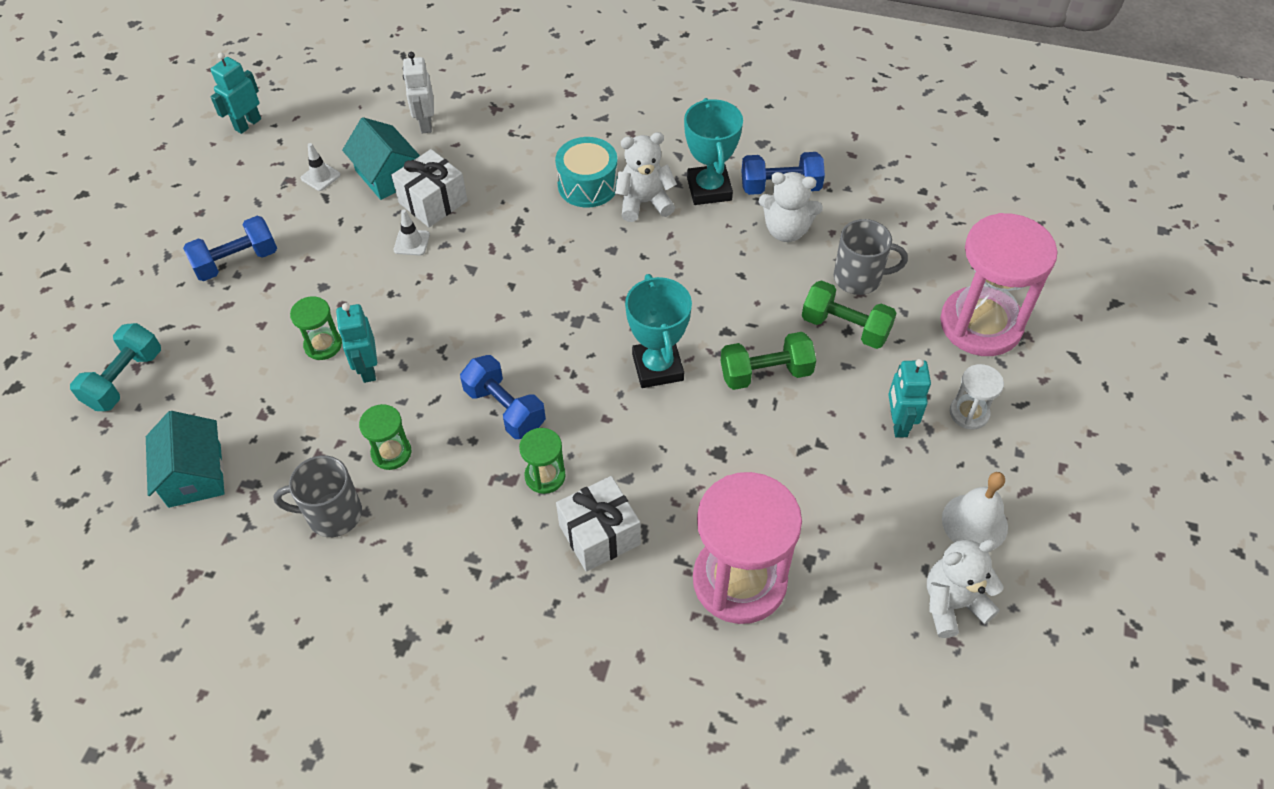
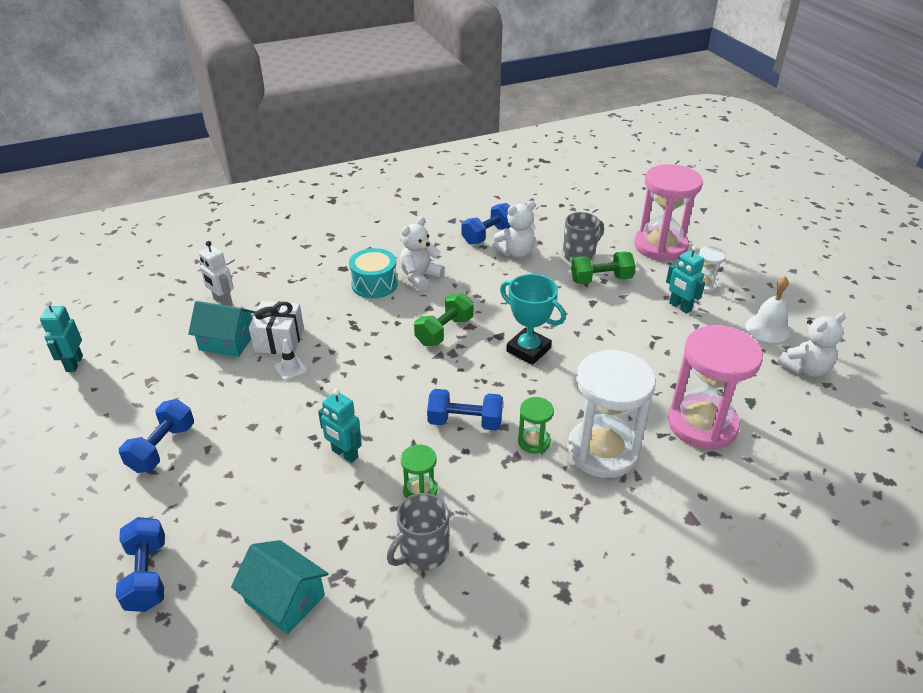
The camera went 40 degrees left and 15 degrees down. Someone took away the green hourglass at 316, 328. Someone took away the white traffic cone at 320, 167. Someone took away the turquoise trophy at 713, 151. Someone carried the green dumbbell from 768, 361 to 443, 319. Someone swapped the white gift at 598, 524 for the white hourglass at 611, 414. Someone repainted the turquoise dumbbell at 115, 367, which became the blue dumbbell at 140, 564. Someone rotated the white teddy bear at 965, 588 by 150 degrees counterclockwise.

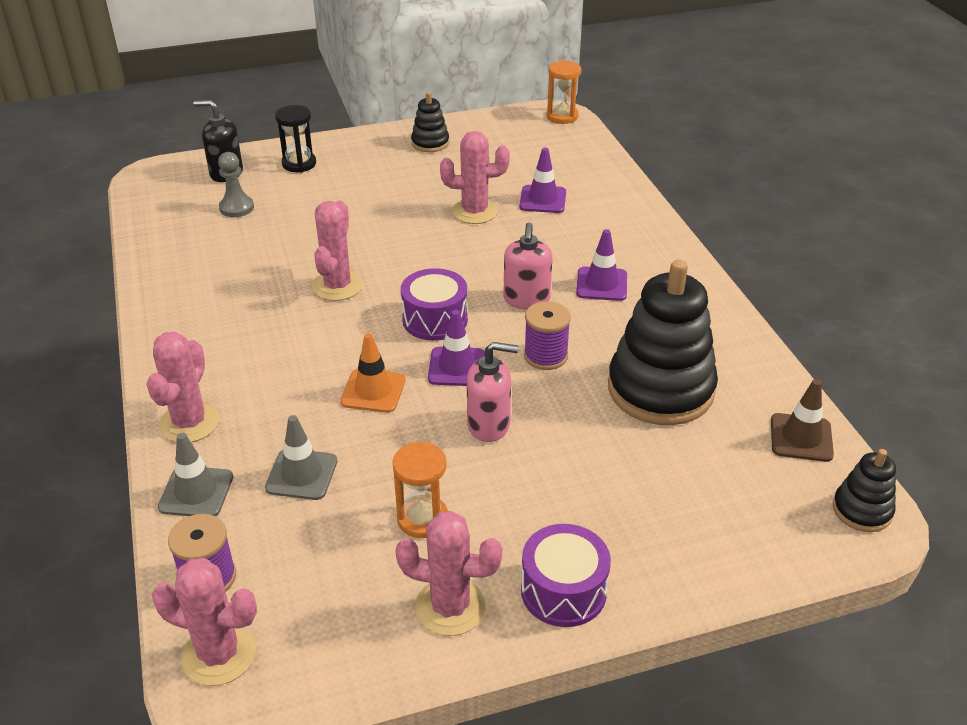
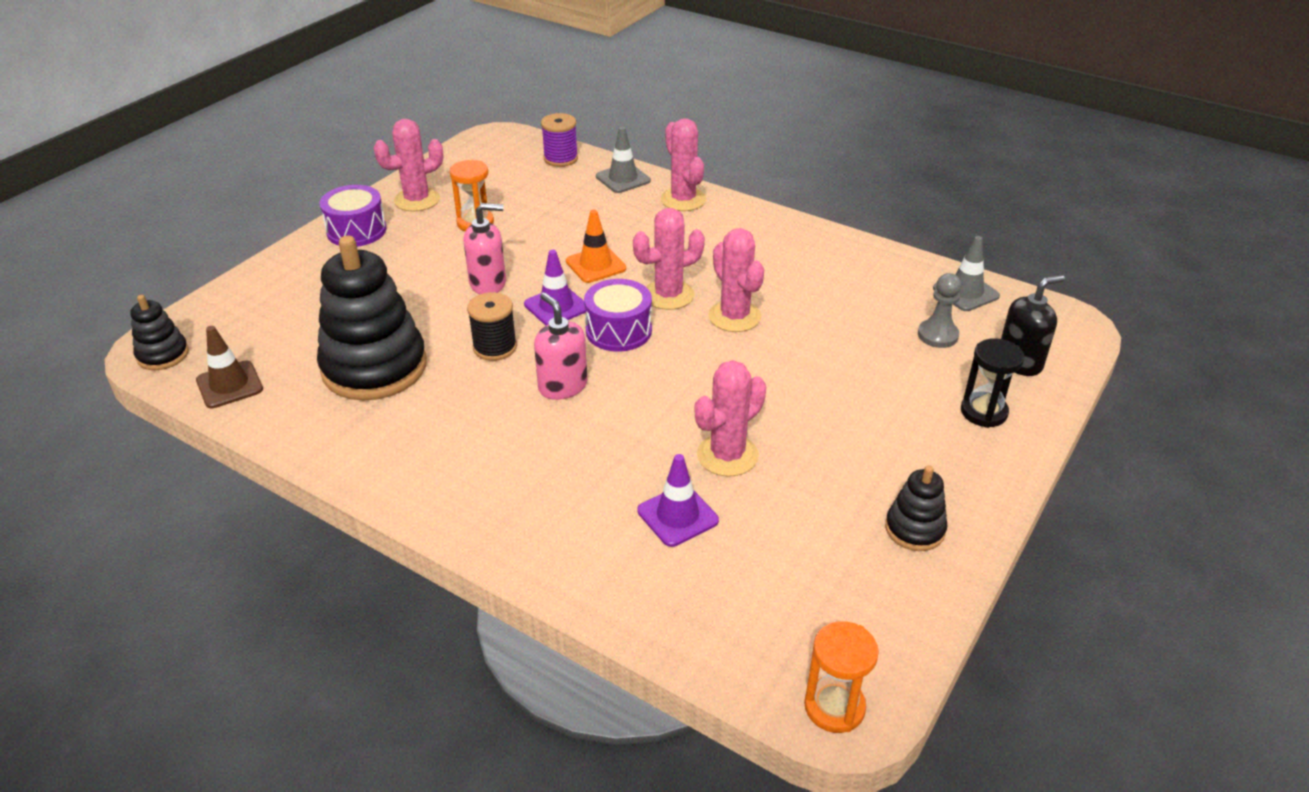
The camera went 140 degrees right and 0 degrees up. Someone took away the purple traffic cone at 601, 265. Someone carried the pink cactus from 204, 622 to 669, 259. Someone carried the grey traffic cone from 301, 457 to 966, 273. Someone repainted the purple spool at 547, 335, which became the black spool at 492, 326. Someone rotated the pink soap dispenser at 493, 392 by 150 degrees counterclockwise.

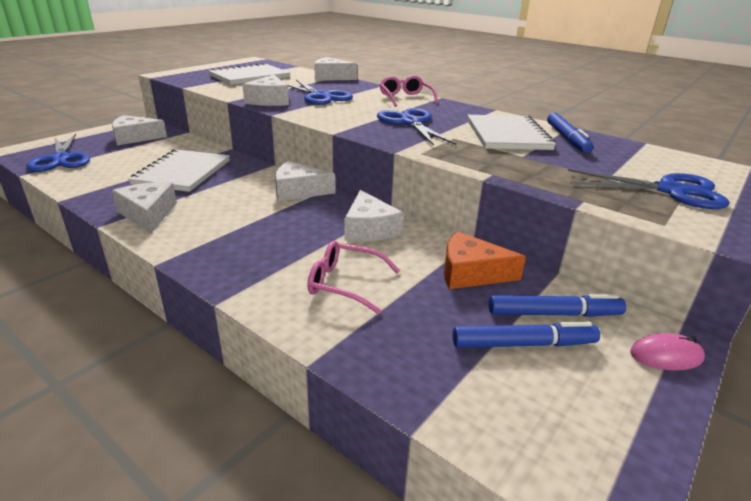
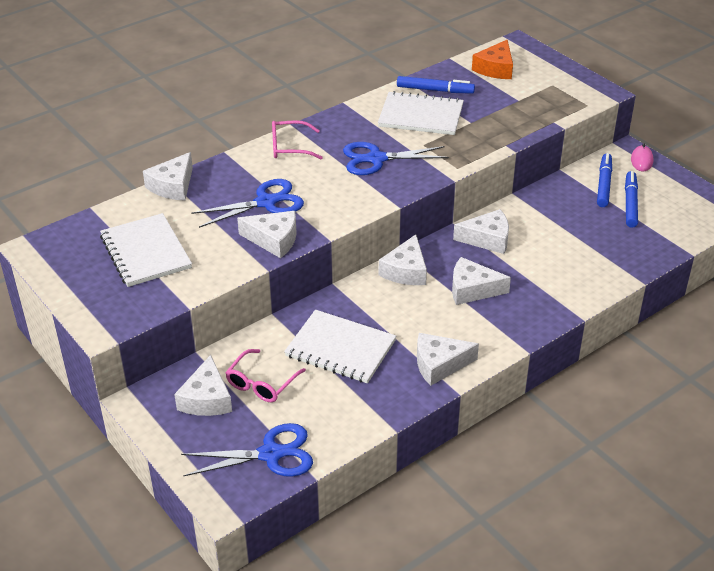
The camera went 75 degrees left and 10 degrees up. Someone took away the blue scissors at 649, 189. Someone put down the white cheese at 481, 281. Someone carried the pink glasses from 354, 277 to 265, 375. Someone carried the orange cheese from 485, 260 to 492, 59.

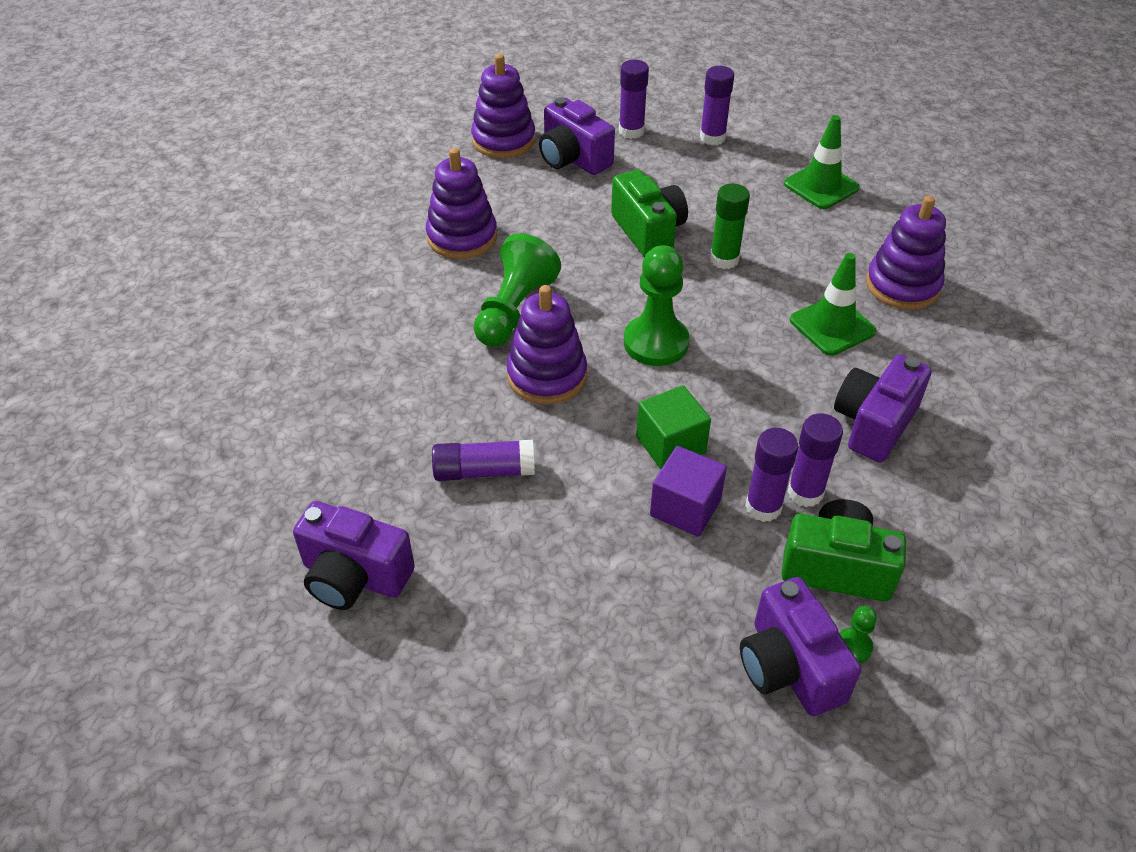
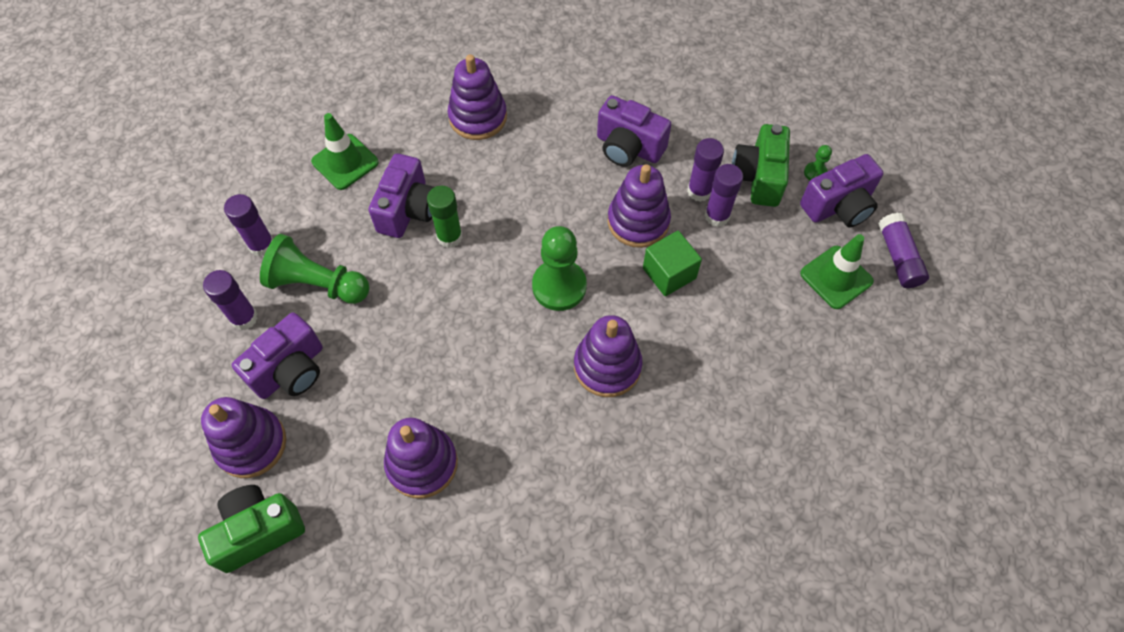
The camera went 95 degrees left and 15 degrees up. Someone took away the purple cube at 688, 491. Someone put down the purple stacking toy at 639, 206. Someone carried the purple camera from 354, 555 to 401, 195. Someone carried the purple glue stick from 483, 460 to 903, 250. Someone carried the green pawn from 517, 290 to 315, 269. Someone carried the green camera from 649, 213 to 251, 529. Someone carried the green traffic cone from 833, 304 to 837, 271.

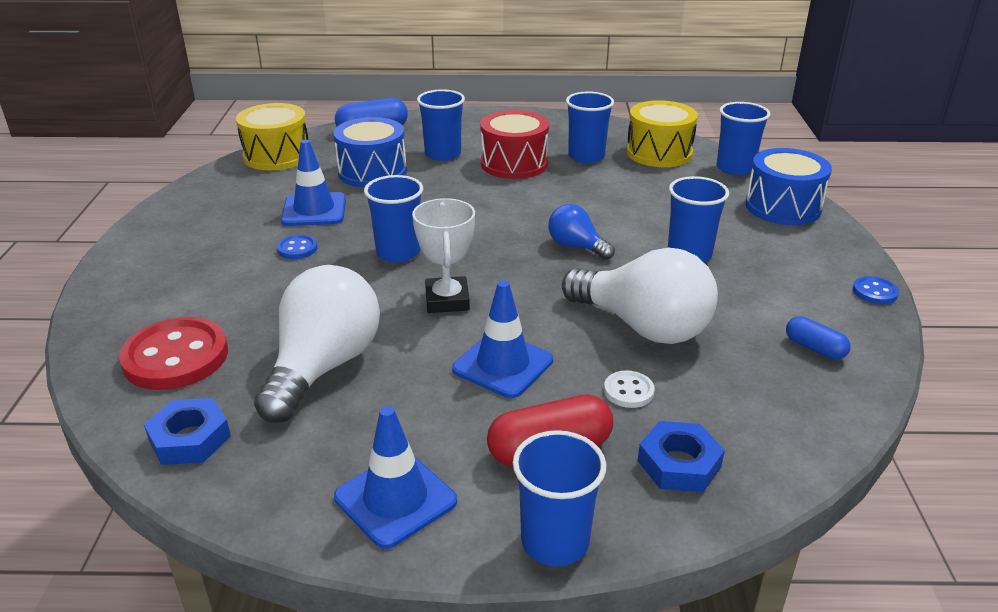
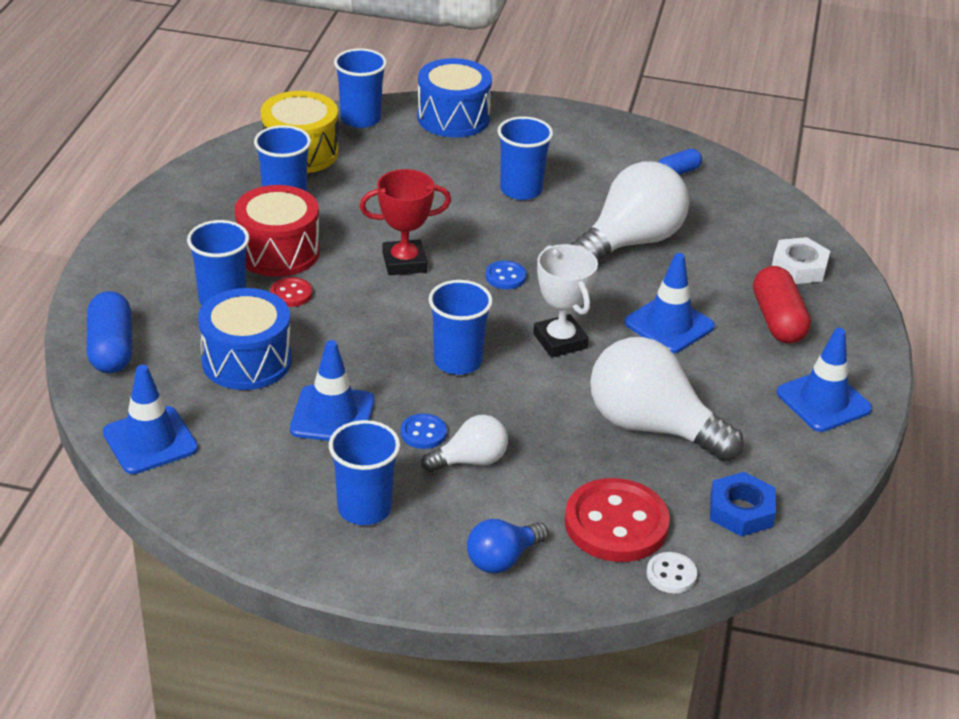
The camera went 80 degrees left and 5 degrees up. Someone put down the red button at 291, 292. Someone put down the red trophy at 405, 222. Someone put down the white light bulb at 464, 443. Someone carried the blue cup from 559, 498 to 364, 472. Someone carried the blue light bulb from 582, 232 to 507, 546. Someone carried the white button from 629, 389 to 672, 572. Someone carried the blue button from 876, 290 to 506, 275. Someone swapped the yellow drum at 272, 136 for the blue traffic cone at 150, 419. Someone repainted the blue nut at 681, 456, which became the white nut at 801, 260. Someone rotated the white trophy at 443, 255 by 60 degrees clockwise.

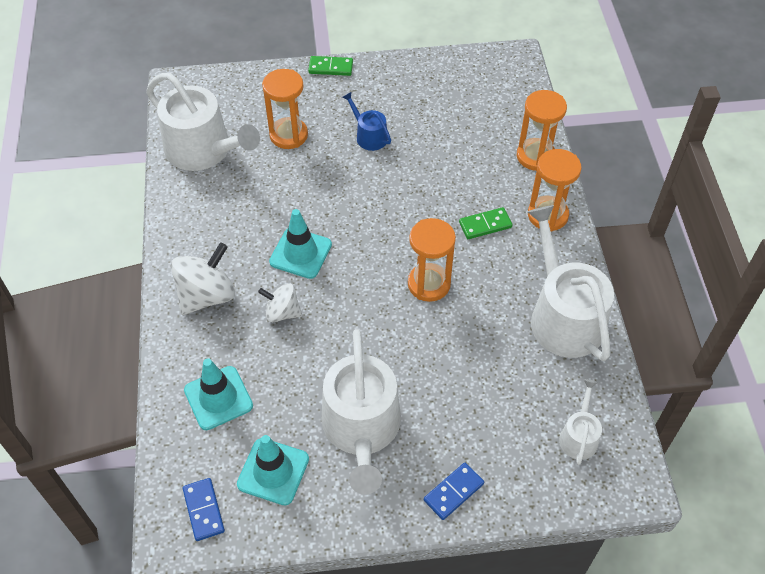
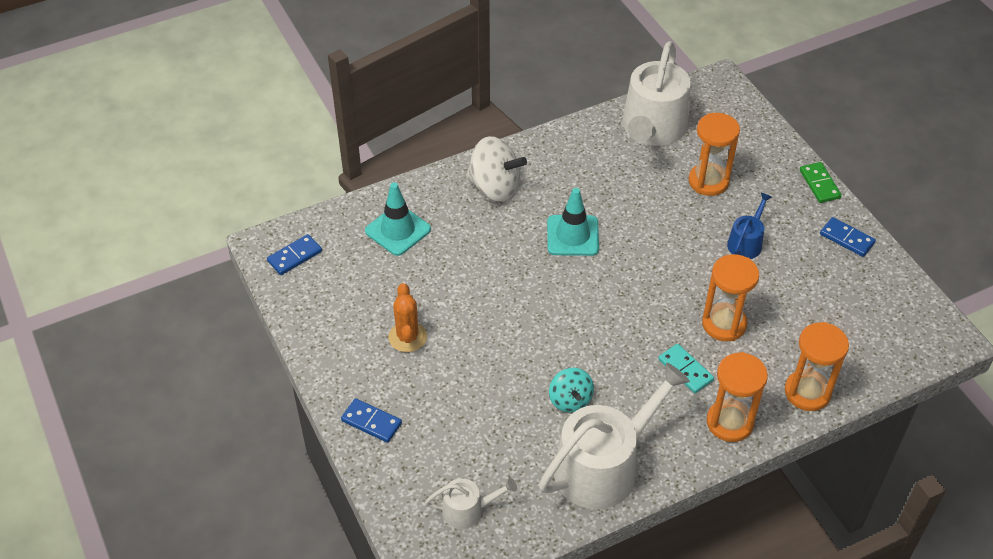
The camera went 70 degrees right and 5 degrees down. Someone took away the turquoise traffic cone at 273, 470. Someone took away the white spinning top at 280, 302. Someone put down the turquoise spinning top at 571, 390. Someone put down the blue domino at 848, 237. Someone carried the orange hourglass from 432, 260 to 730, 297. Someone swapped the white watering can at 361, 411 for the orange cactus at 407, 317. Someone repainted the green domino at 485, 223, which became the turquoise domino at 686, 368.

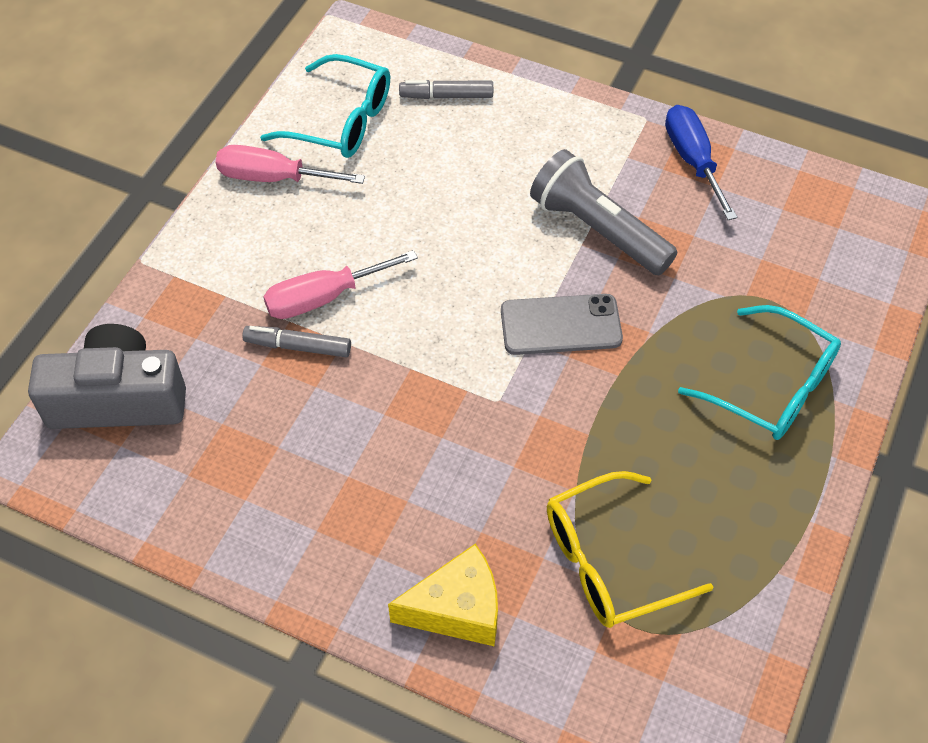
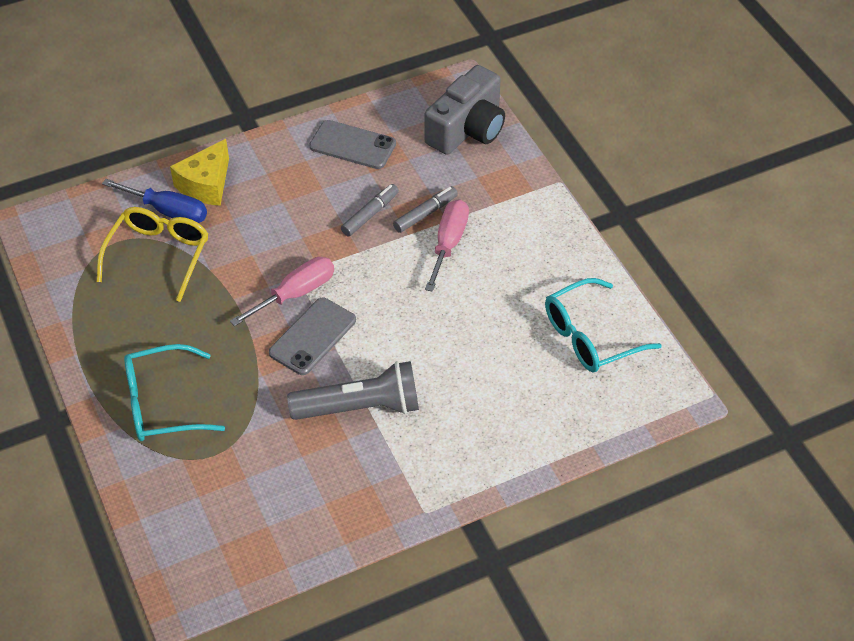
The camera went 130 degrees right and 5 degrees down. Someone put down the grey phone at 352, 144. Someone carried the pink screwdriver from 290, 164 to 282, 291. Someone carried the grey marker from 446, 89 to 370, 210. Someone carried the blue screwdriver from 701, 162 to 154, 201.

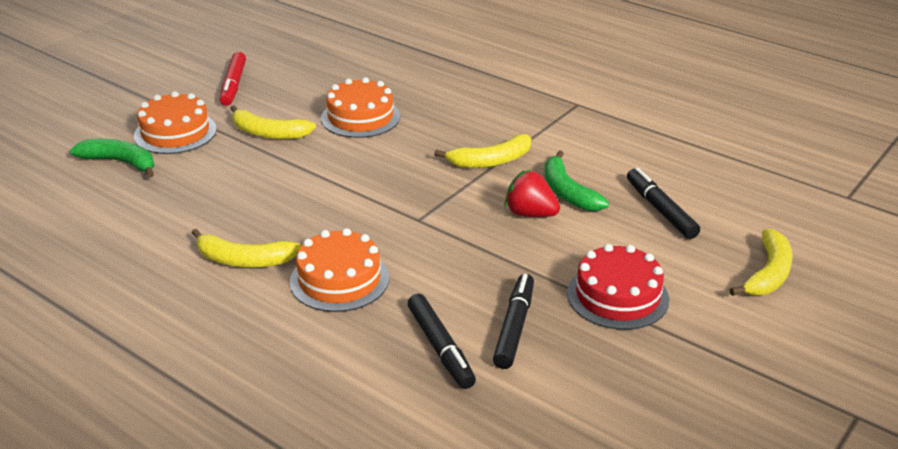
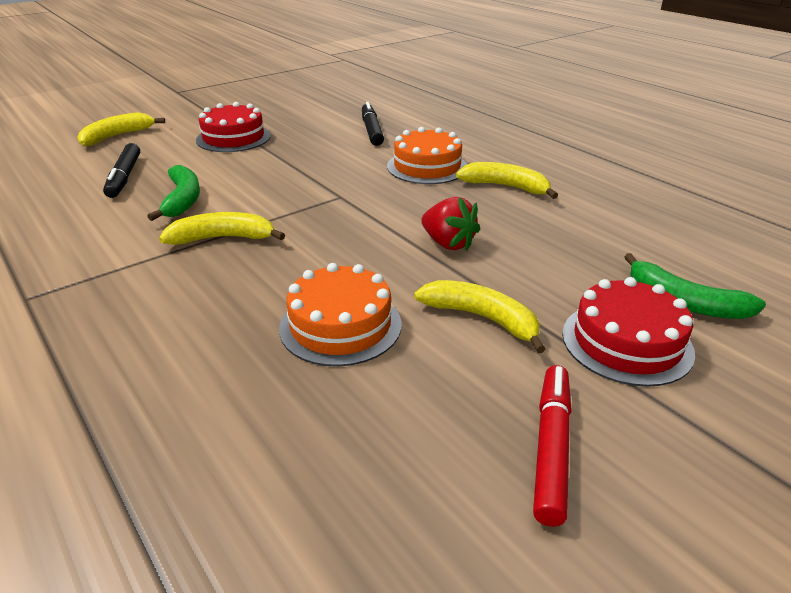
The camera went 165 degrees left and 0 degrees up. Someone took away the black marker at 513, 321. Someone carried the red strawberry from 532, 193 to 450, 224. Someone repainted the orange cake at 175, 122, which became the red cake at 628, 332.

